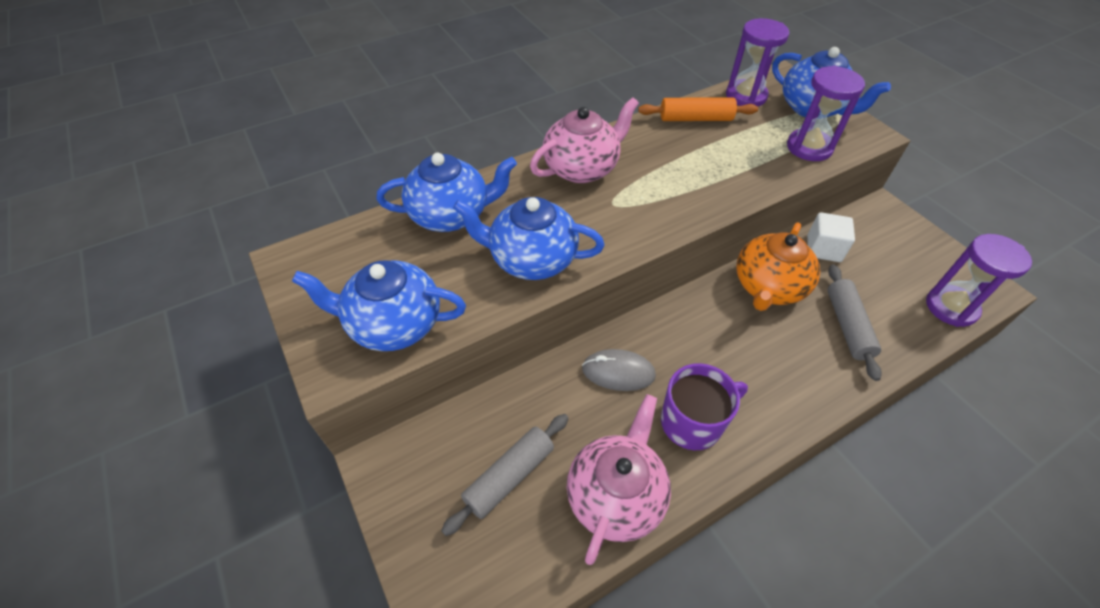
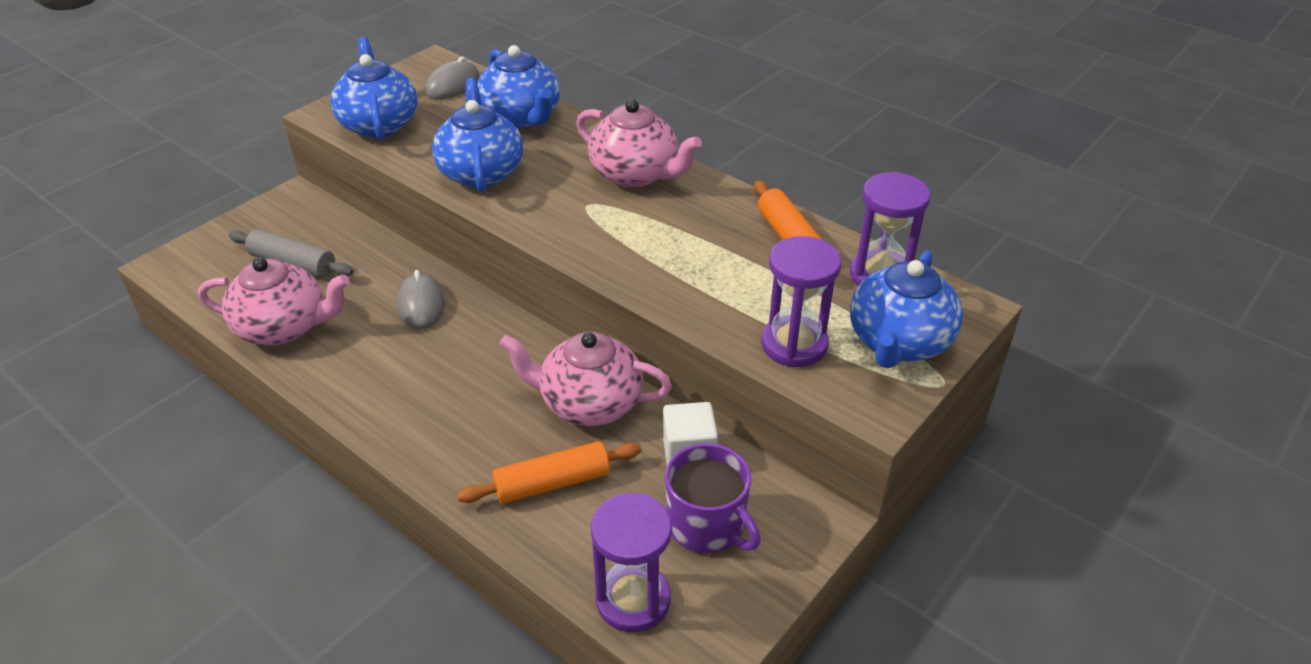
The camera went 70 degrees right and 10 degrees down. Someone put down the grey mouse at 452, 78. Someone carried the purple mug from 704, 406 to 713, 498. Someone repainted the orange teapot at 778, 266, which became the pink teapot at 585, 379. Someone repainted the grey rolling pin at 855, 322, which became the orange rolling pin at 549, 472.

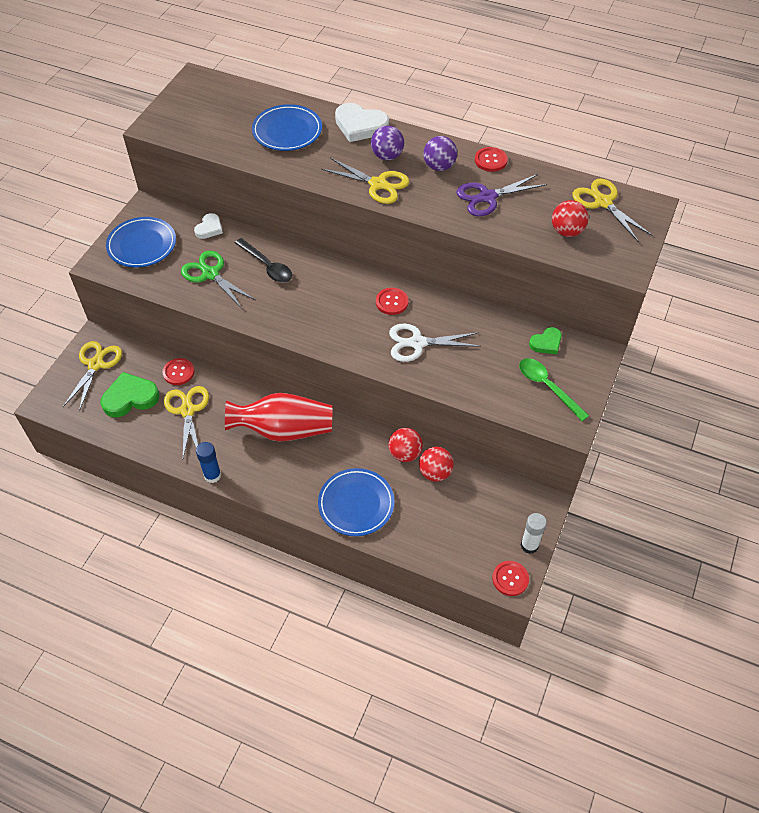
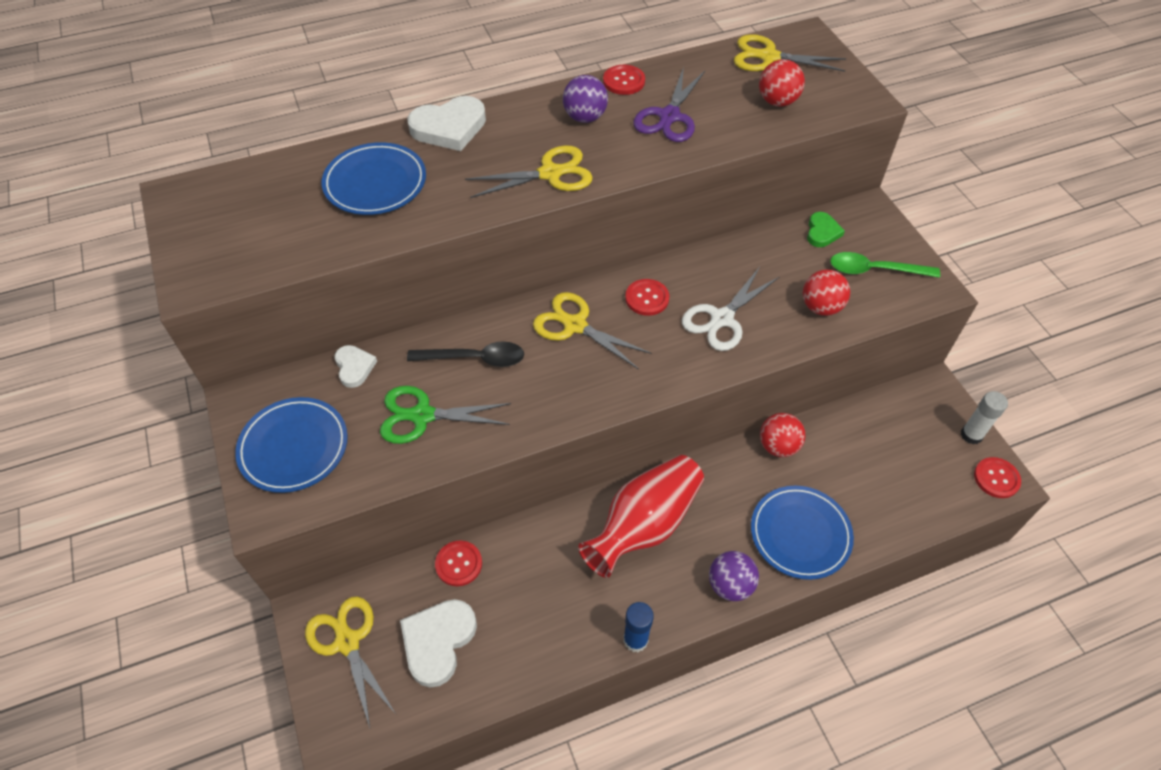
The camera went 45 degrees left and 0 degrees up. Someone carried the yellow scissors from 186, 422 to 592, 331. Someone carried the purple ball from 387, 143 to 734, 576. Someone carried the red ball from 436, 464 to 826, 292. Someone repainted the green heart at 130, 395, which became the white heart at 438, 643.

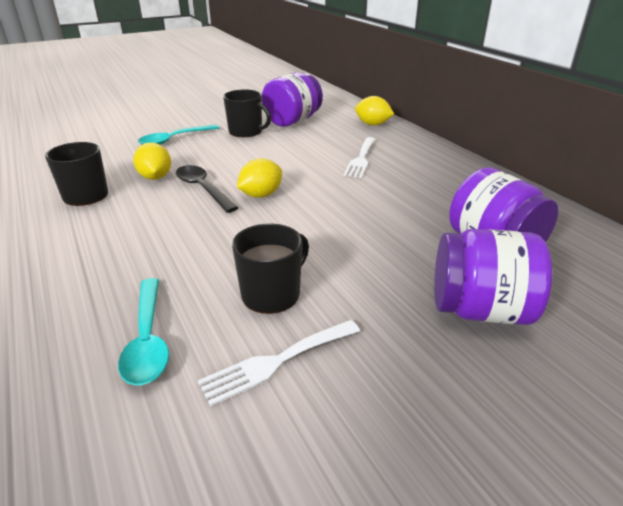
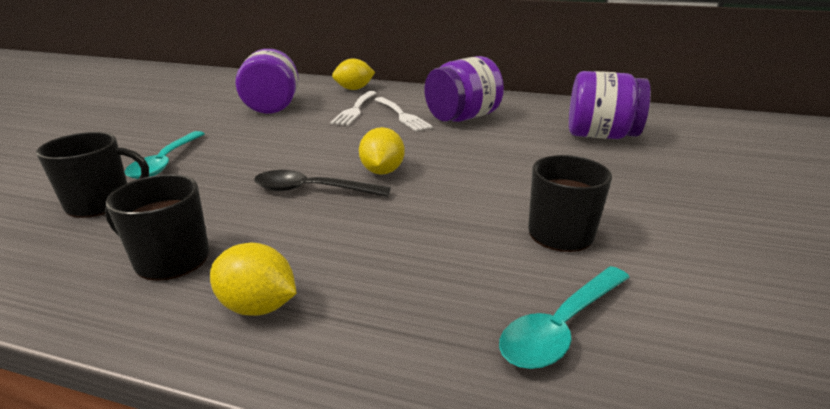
The camera went 45 degrees left and 5 degrees down. Someone carried the yellow lemon from 152, 161 to 253, 279. Someone carried the white fork from 279, 363 to 353, 108. Someone carried the black mug from 247, 113 to 92, 175. Someone carried the purple jar from 493, 277 to 464, 89. Someone rotated the turquoise spoon at 143, 331 by 105 degrees clockwise.

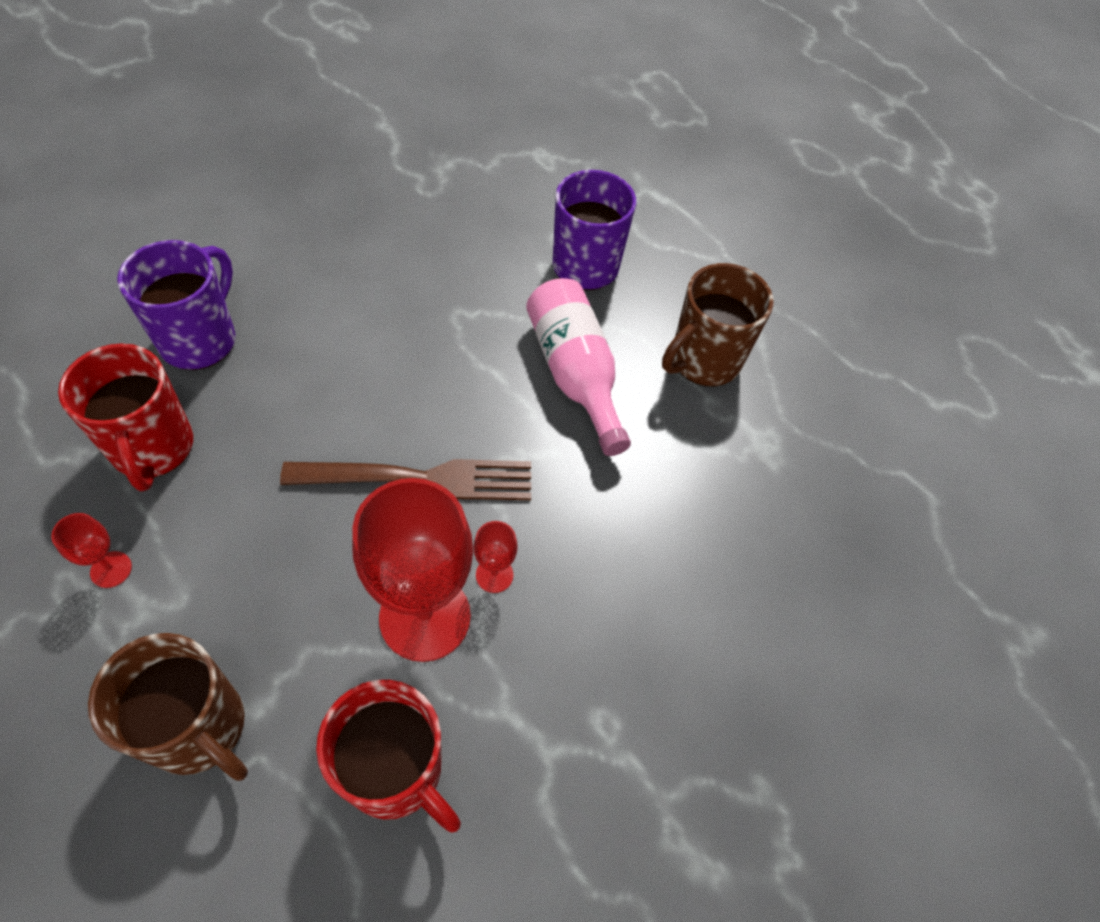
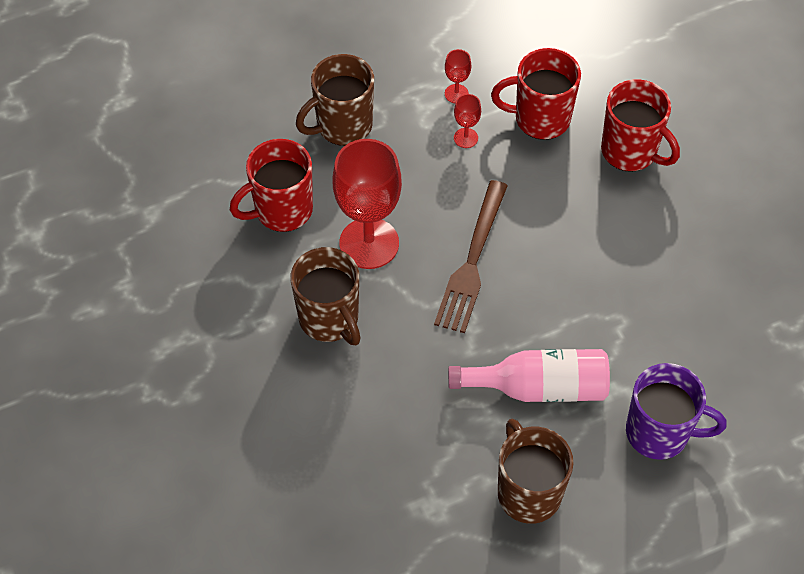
The camera went 115 degrees right and 0 degrees up. Someone put down the brown mug at 325, 296. Someone carried the red goblet from 496, 557 to 467, 121. Someone repainted the purple mug at 176, 305, which became the red mug at 640, 125.

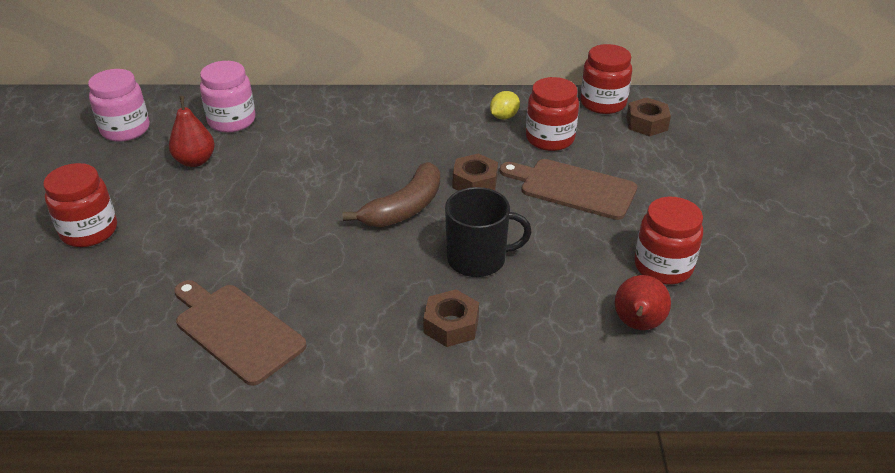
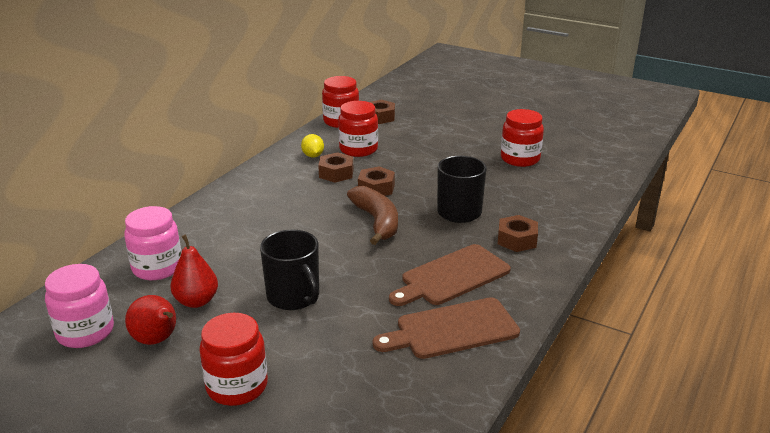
The camera went 60 degrees left and 10 degrees down. Someone put down the black mug at 289, 270. Someone put down the brown nut at 335, 167. Someone carried the brown cutting board from 568, 189 to 450, 275. Someone carried the red pear from 643, 302 to 150, 320.

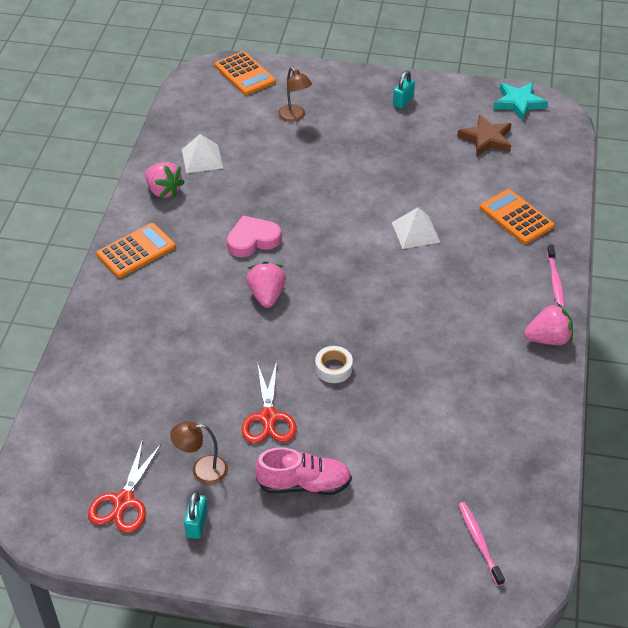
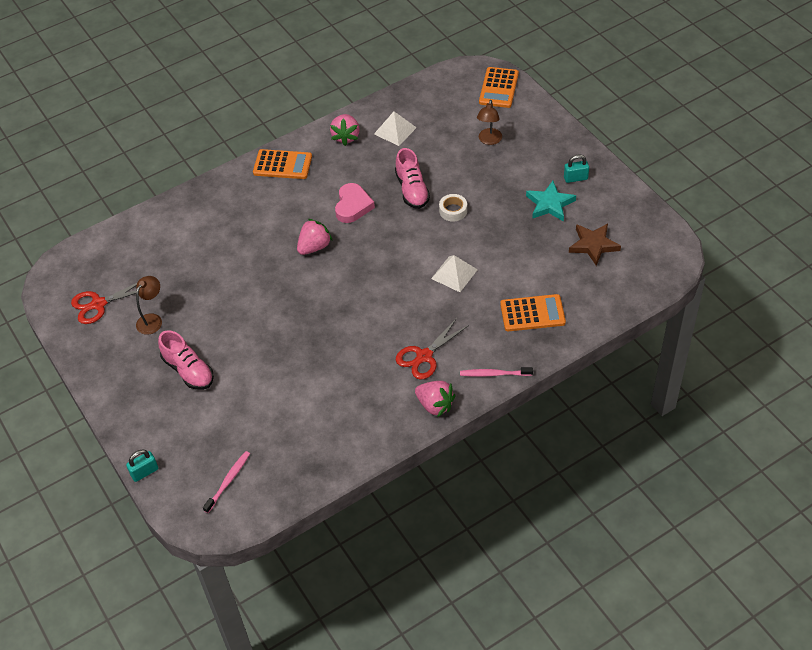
The camera went 50 degrees right and 5 degrees up. Someone put down the pink shoe at 412, 178. Someone carried the turquoise padlock from 196, 515 to 142, 465. Someone carried the red scissors from 269, 402 to 432, 349. Someone carried the white tape from 334, 364 to 453, 208. Someone carried the turquoise star from 520, 101 to 551, 201. Someone rotated the brown lamp at 199, 453 by 75 degrees clockwise. Someone rotated the pink heart at 254, 236 by 75 degrees clockwise. Someone rotated the orange calculator at 517, 216 by 75 degrees clockwise. Someone rotated the pink toothbrush at 556, 276 by 45 degrees clockwise.

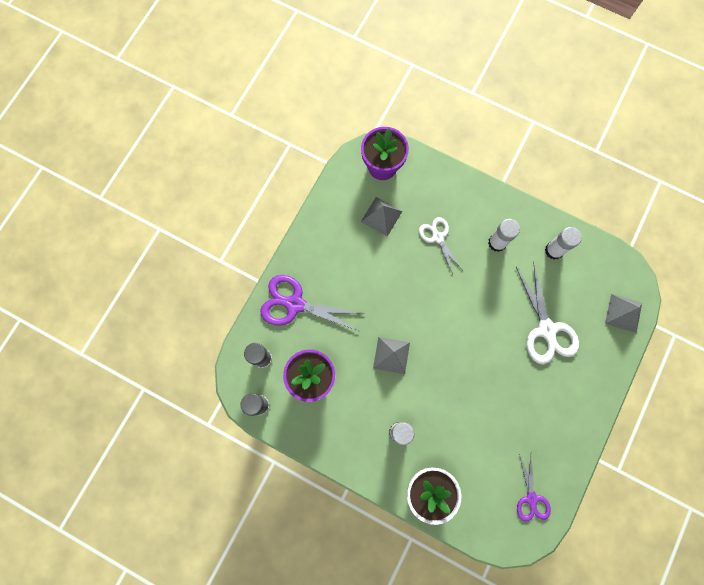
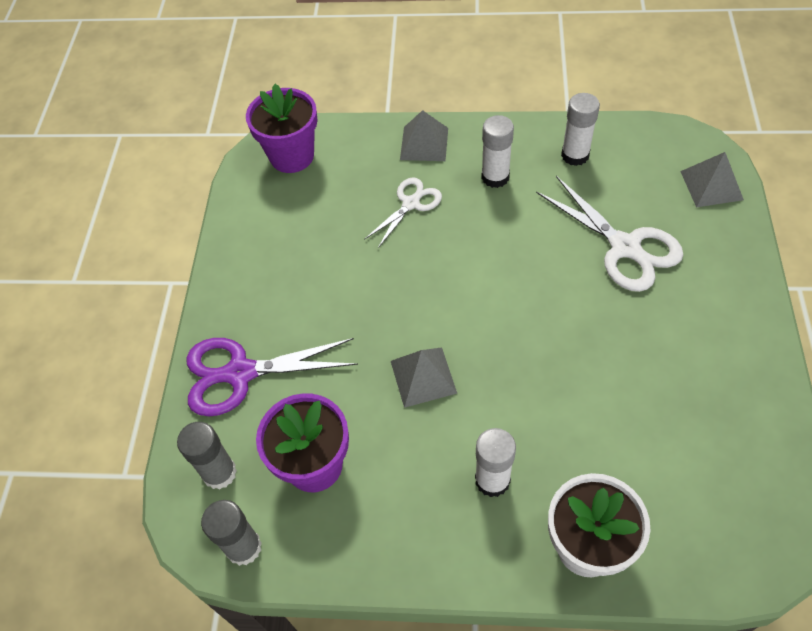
The camera went 20 degrees left and 20 degrees down. Someone took away the purple scissors at 534, 488. Someone carried the grey pyramid from 381, 217 to 424, 135. Someone rotated the white scissors at 440, 245 by 90 degrees clockwise.

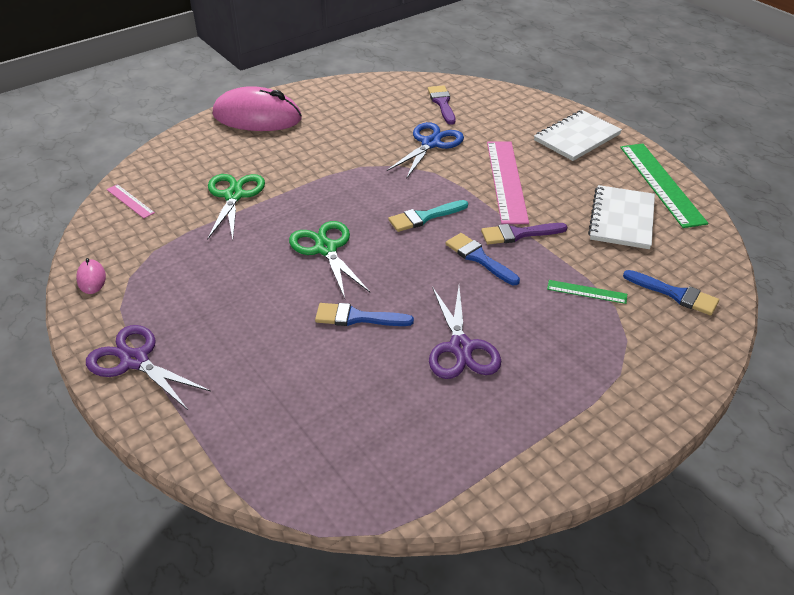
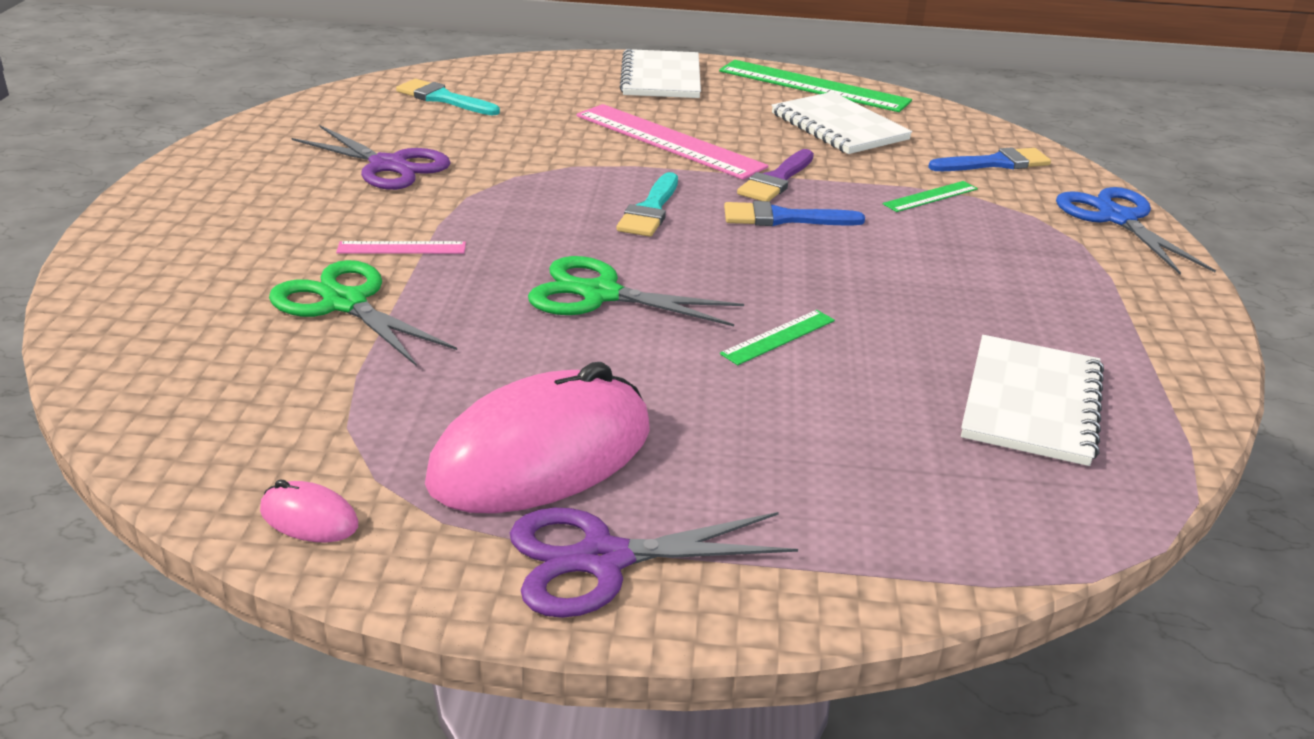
The camera went 50 degrees left and 10 degrees down. Someone put down the white notebook at 1032, 400. Someone carried the pink ruler from 131, 201 to 401, 247. Someone carried the pink mouse from 257, 108 to 537, 437. Someone carried the blue scissors from 425, 150 to 1136, 230. Someone carried the purple scissors from 465, 333 to 371, 157. Someone swapped the blue brush at 364, 314 for the green ruler at 777, 337. Someone repainted the purple brush at 442, 105, which became the turquoise brush at 448, 97.

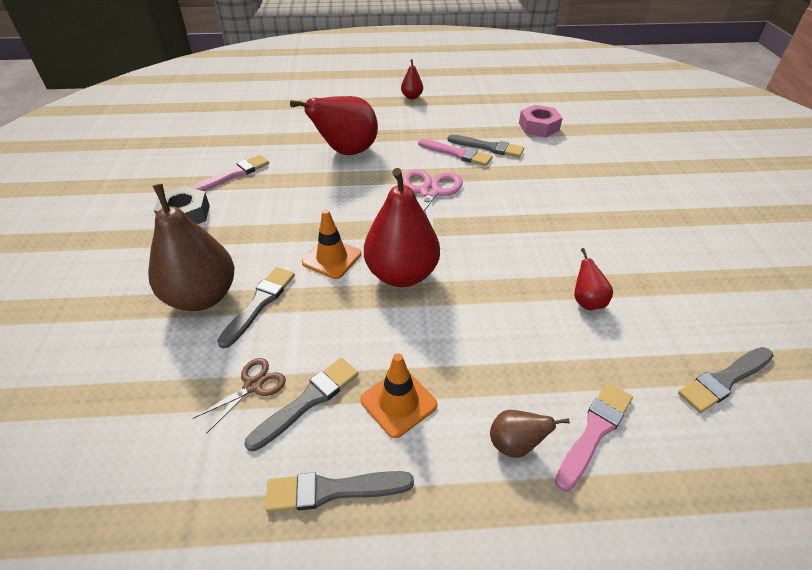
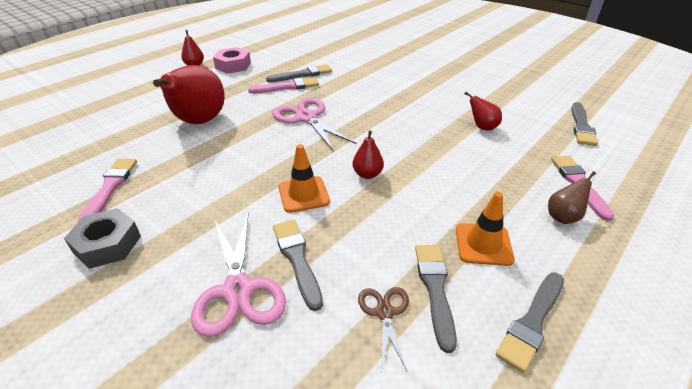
The camera went 45 degrees left and 5 degrees down. Someone carried the pink nut from 540, 121 to 232, 60. Someone swapped the brown pear at 191, 247 for the pink scissors at 238, 275. Someone scaled the red pear at 402, 227 by 0.46.

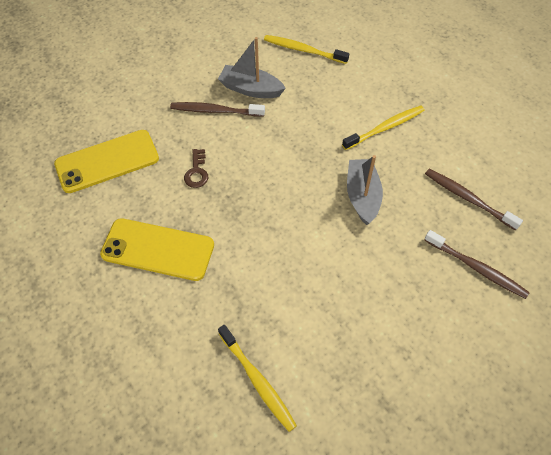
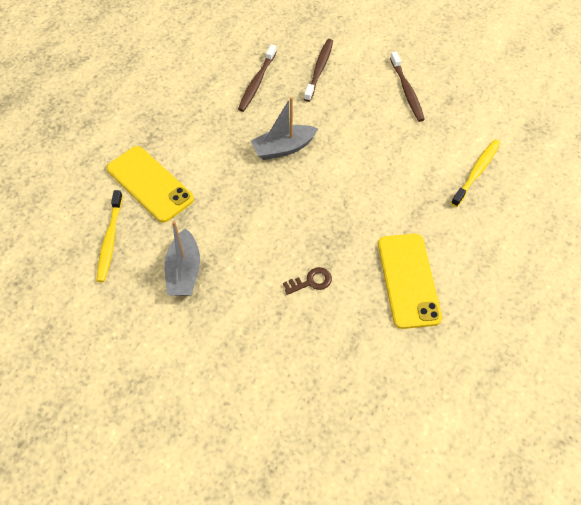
The camera went 110 degrees left and 0 degrees up. Someone took away the yellow toothbrush at 383, 127. Someone carried the yellow phone from 106, 161 to 150, 184. Someone carried the brown toothbrush from 217, 109 to 407, 87.

